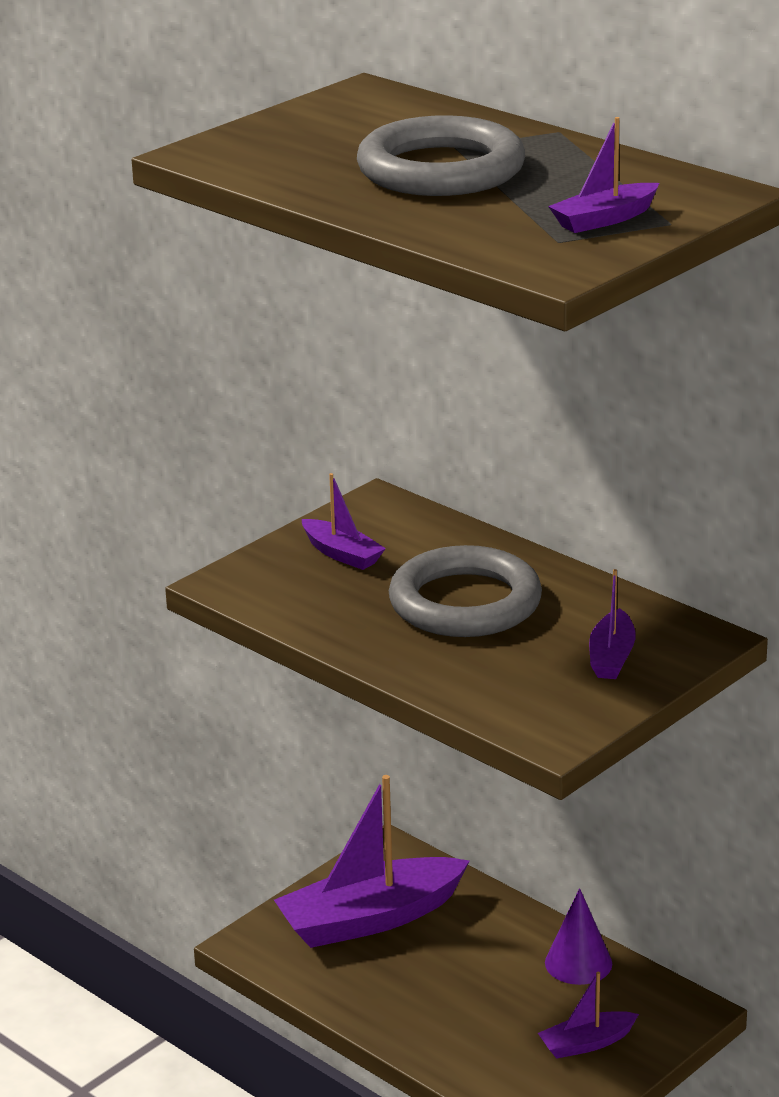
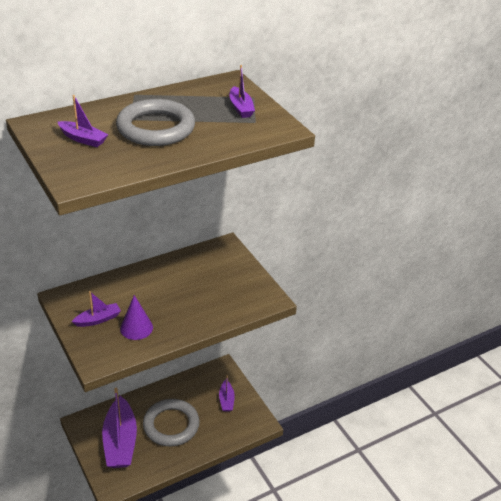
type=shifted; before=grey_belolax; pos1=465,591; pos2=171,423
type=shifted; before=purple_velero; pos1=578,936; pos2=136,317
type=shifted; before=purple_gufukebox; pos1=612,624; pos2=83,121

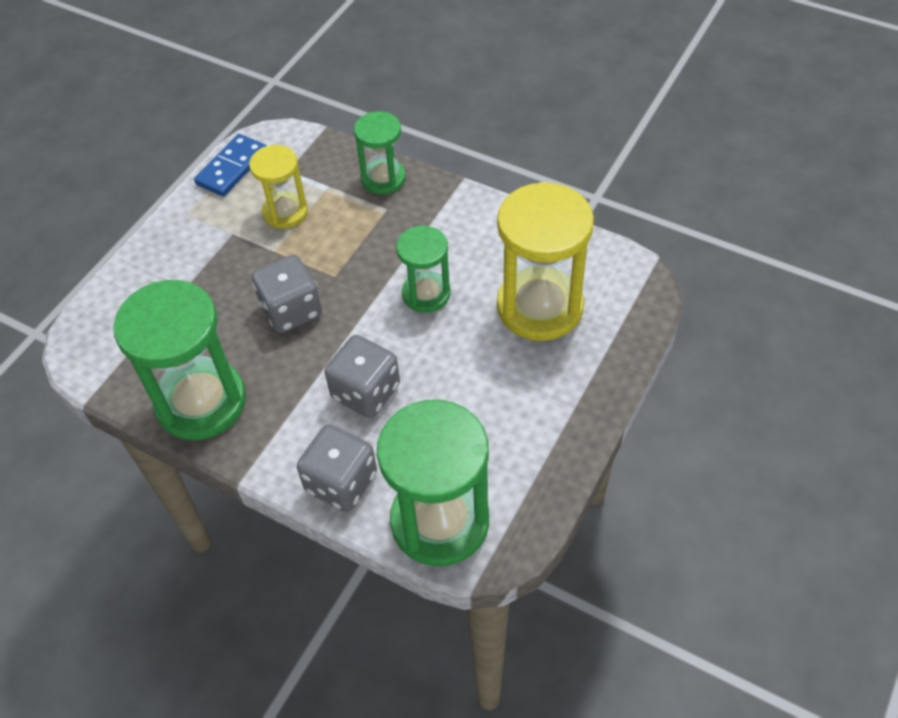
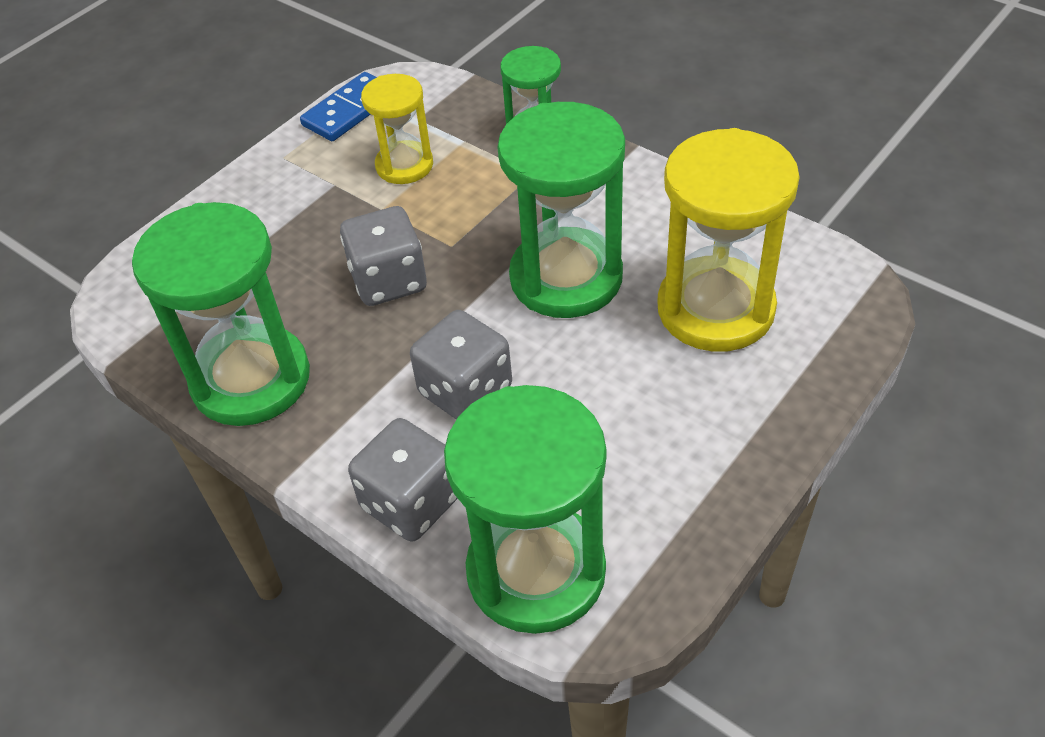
type=scaled; before=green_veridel; pos1=423,269; pos2=561,210; scale=1.75

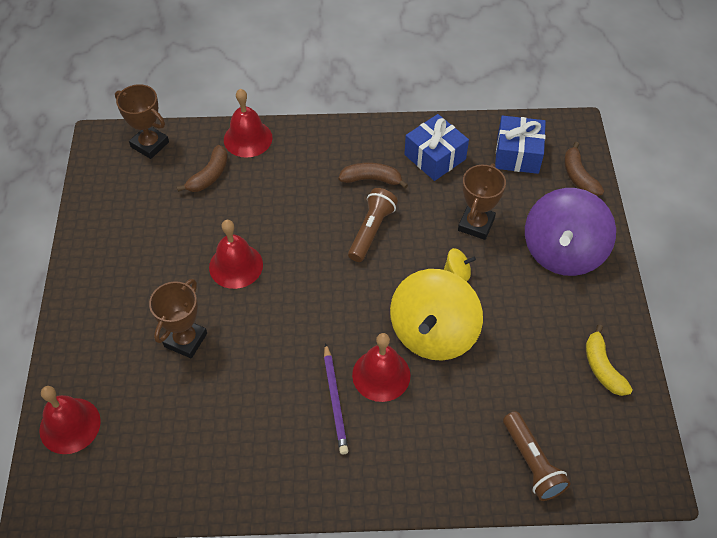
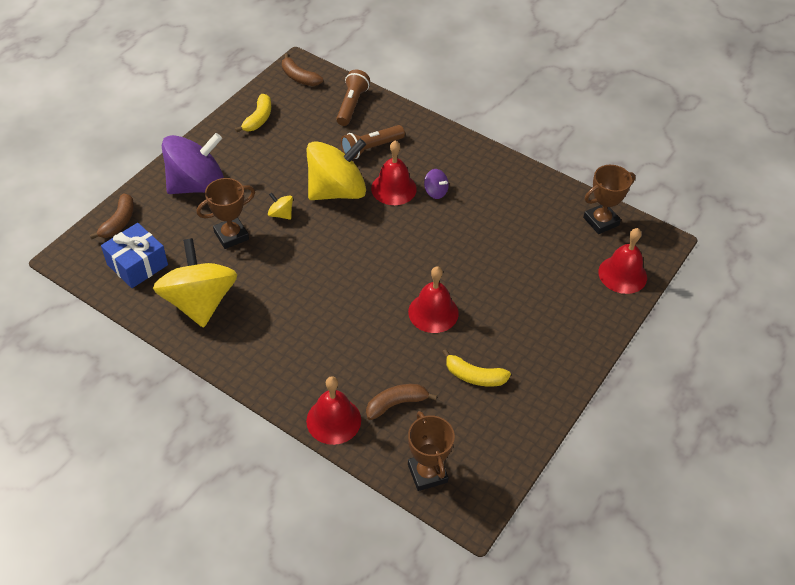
type=new; after=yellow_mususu; pos2=476,367
type=shifted; before=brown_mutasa; pos1=178,318; pos2=609,199
type=shifted; before=brown_mususu; pos1=373,176; pos2=302,69
type=shifted; before=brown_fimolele; pos1=373,225; pos2=373,142
type=swapped; before=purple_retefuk; after=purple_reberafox; pos1=336,399; pos2=436,184
type=swapped; before=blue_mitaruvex; after=yellow_reberafox; pos1=436,147; pos2=195,283

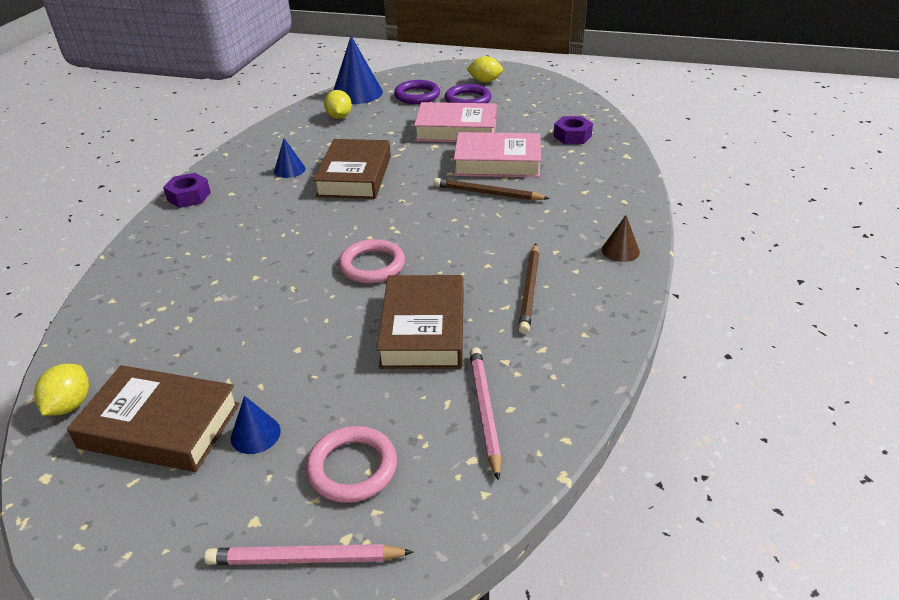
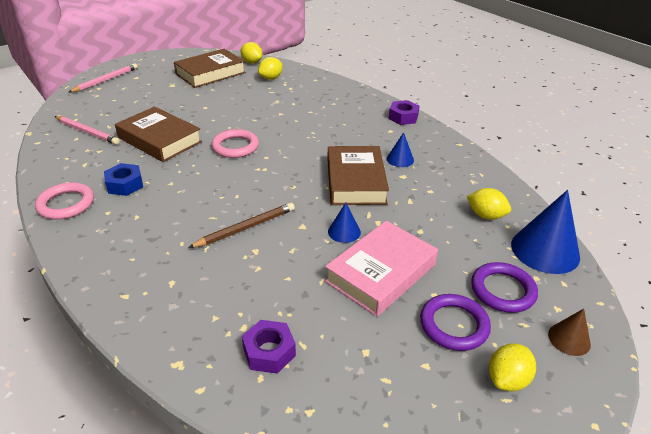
type=gone; before=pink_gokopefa; pos1=497,154
type=new; after=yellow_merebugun; pos2=270,68
type=shifted; before=blue_velero; pos1=256,425; pos2=344,223
type=shifted; before=pink_belolax; pos1=351,464; pos2=64,201
type=shifted; before=brown_velero; pos1=621,238; pos2=569,332
type=swapped; before=brown_retefuk; after=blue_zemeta; pos1=528,289; pos2=123,179
type=rotated; before=brown_gokopefa; pos1=352,169; pos2=358,175; turn=45

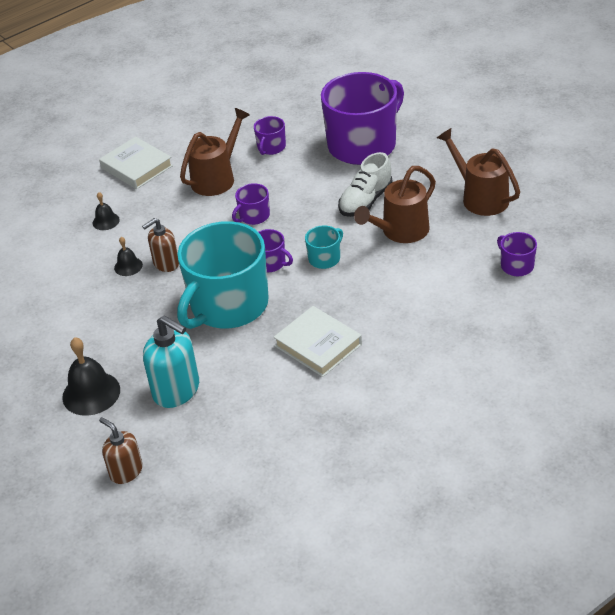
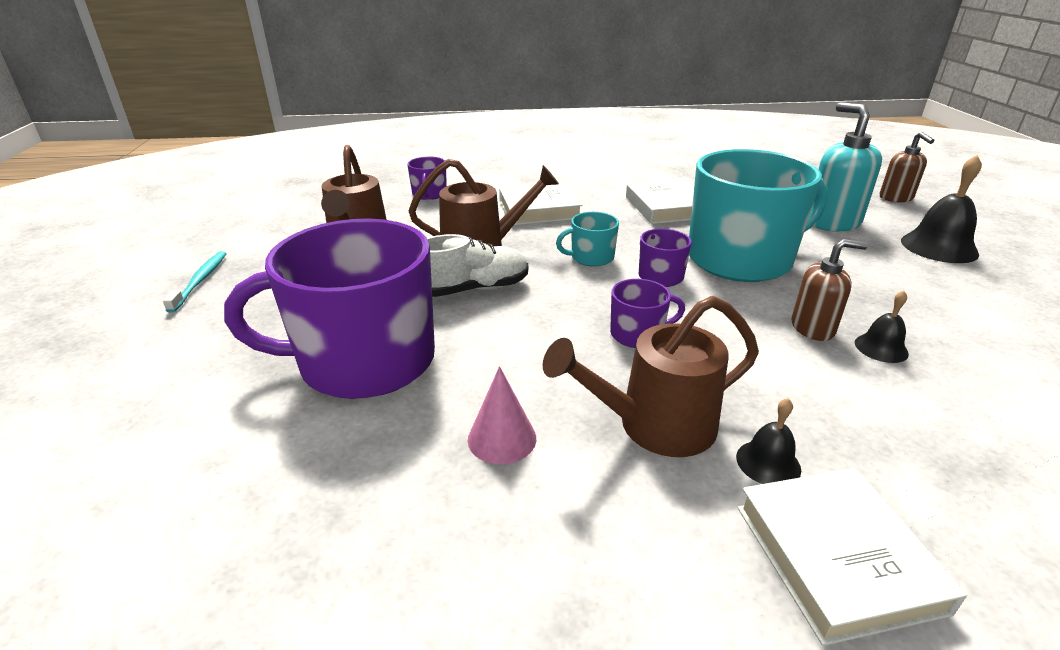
type=new; after=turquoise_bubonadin; pos2=195,282
type=new; after=white_gokopefa; pos2=541,204
type=shifted; before=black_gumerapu; pos1=106,211; pos2=768,441
type=swapped; before=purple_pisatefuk; after=pink_velero; pos1=270,135; pos2=502,415

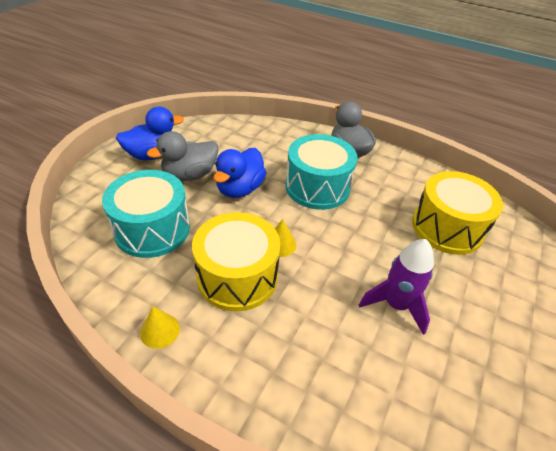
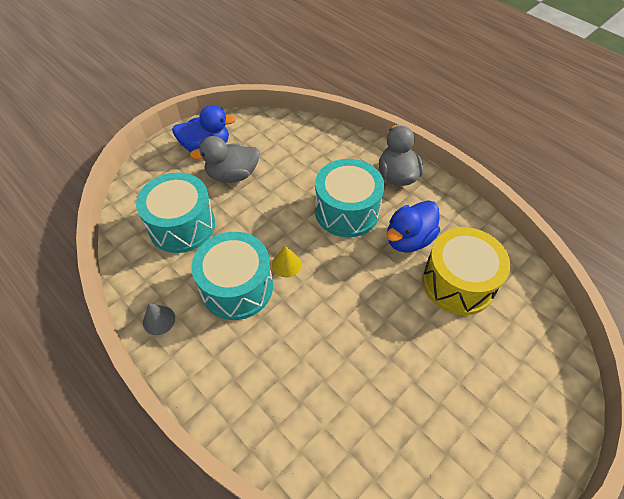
type=gone; before=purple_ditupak; pos1=396,287
type=shifted; before=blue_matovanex; pos1=240,173; pos2=413,226
type=repainted; before=yellow_velero; after=grey_velero; pos1=160,327; pos2=159,319
type=repainted; before=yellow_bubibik; after=turquoise_bubibik; pos1=236,262; pos2=232,276

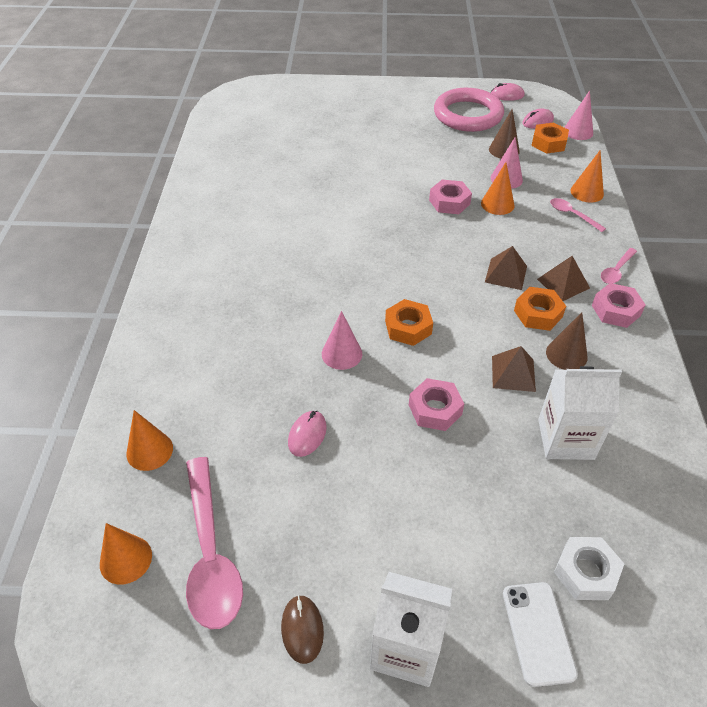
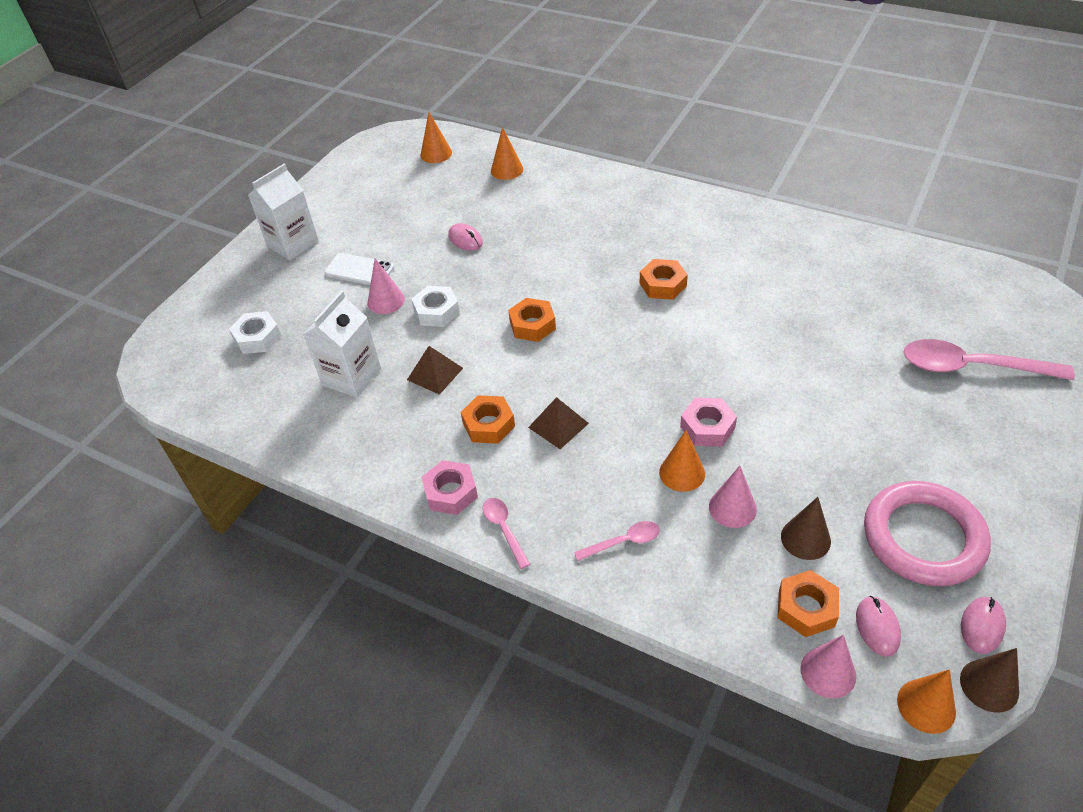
type=gone; before=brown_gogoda; pos1=302,629
type=gone; before=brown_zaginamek; pos1=563,278
type=new; after=orange_zemeta; pos2=664,279
type=shifted; before=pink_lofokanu; pos1=214,543; pos2=989,359
type=shifted; before=pink_velero; pos1=342,340; pos2=386,286
type=shifted; before=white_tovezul; pos1=540,634; pos2=359,269
type=shifted; before=brown_velero; pos1=567,341; pos2=989,680
type=shifted; before=orange_velero; pos1=587,177; pos2=926,702
type=repainted; before=pink_zemeta; after=white_zemeta; pos1=436,404; pos2=435,306

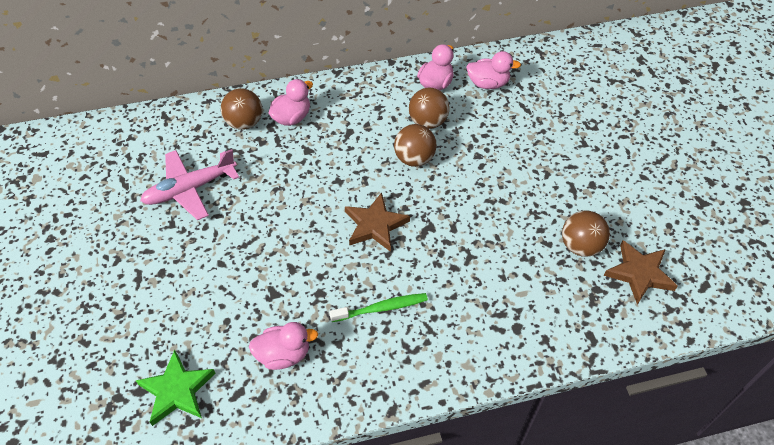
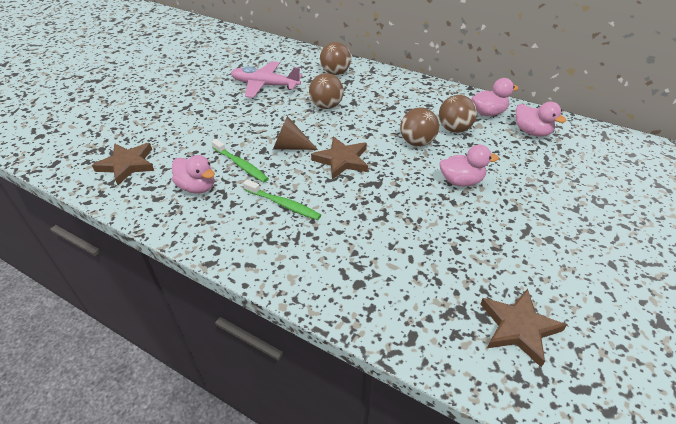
type=new; after=green_bubonadin; pos2=240,160
type=new; after=brown_velero; pos2=295,133
type=shifted; before=pink_matovanex; pos1=291,102; pos2=469,166
type=shifted; before=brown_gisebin; pos1=586,234; pos2=326,91
type=repainted; before=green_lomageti; after=brown_lomageti; pos1=176,388; pos2=123,164

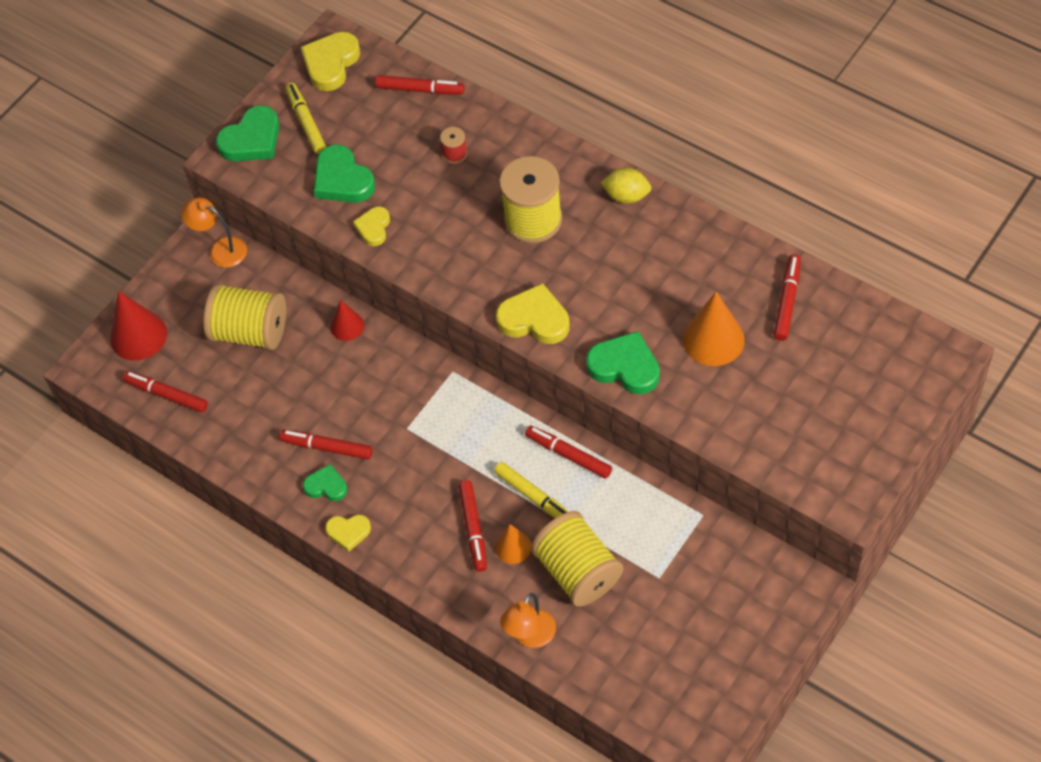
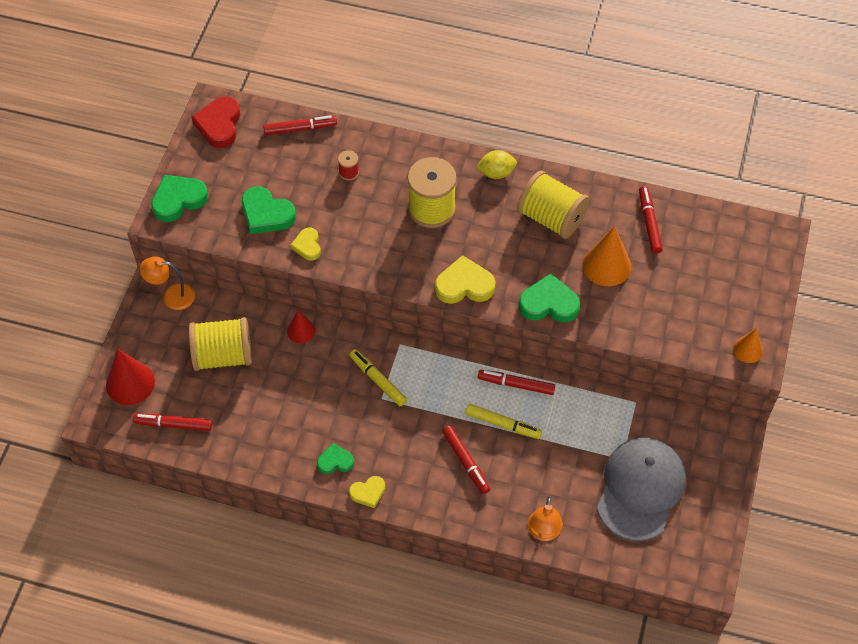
type=gone; before=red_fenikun; pos1=326,445
type=new; after=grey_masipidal; pos2=641,489
type=shifted; before=yellow_fenikun; pos1=306,118; pos2=378,377
type=shifted; before=orange_velero; pos1=513,544; pos2=748,345
type=shifted; before=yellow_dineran; pos1=577,559; pos2=553,205
type=repainted; before=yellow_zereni; after=red_zereni; pos1=330,61; pos2=216,122
type=rotated; before=green_zereni; pos1=248,133; pos2=179,198; turn=-150

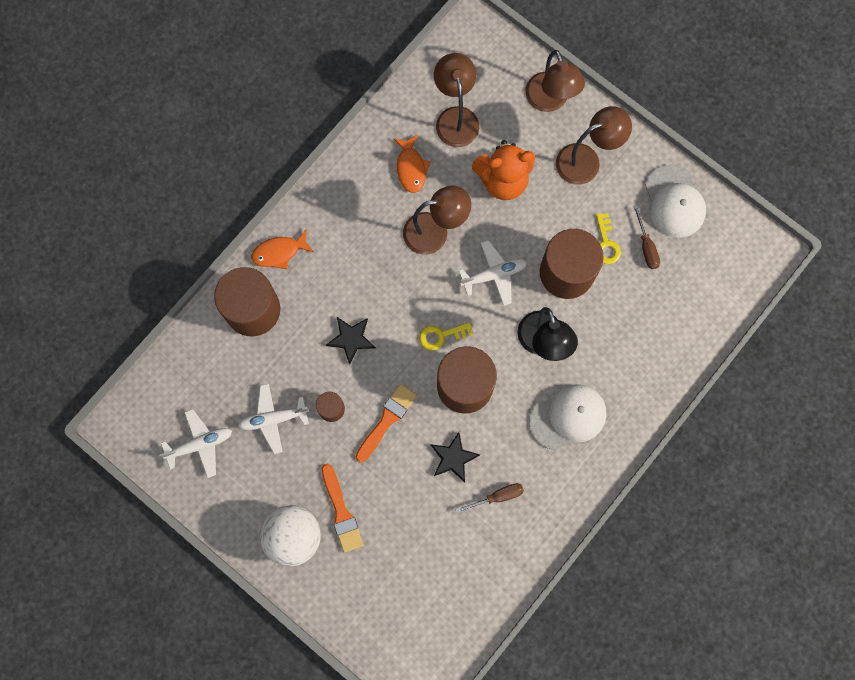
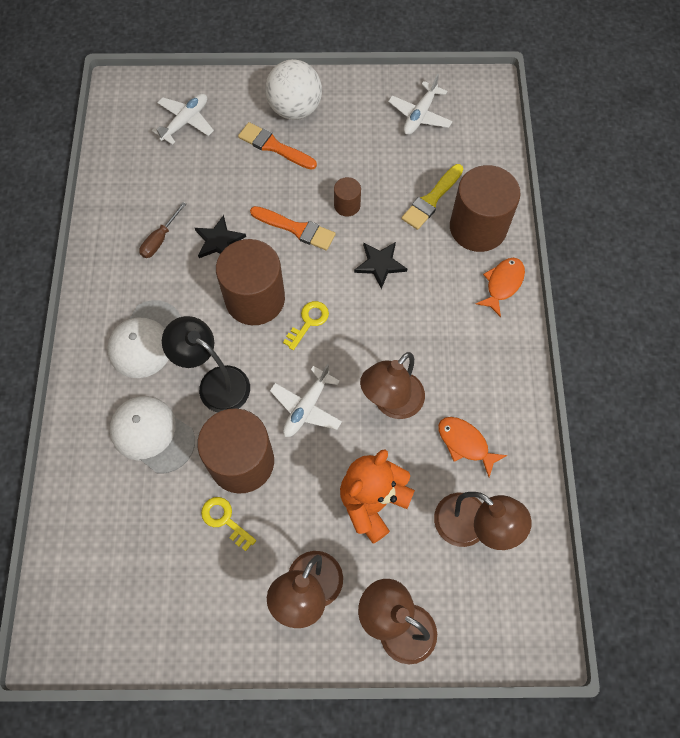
type=gone; before=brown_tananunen; pos1=646,237
type=new; after=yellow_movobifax; pos2=432,197
type=shifted; before=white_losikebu; pos1=273,419; pos2=183,119
type=shifted; before=white_masipidal; pos1=675,201; pos2=152,434
type=rotated; before=orange_movobifax; pos1=386,423; pos2=293,228; turn=-60

